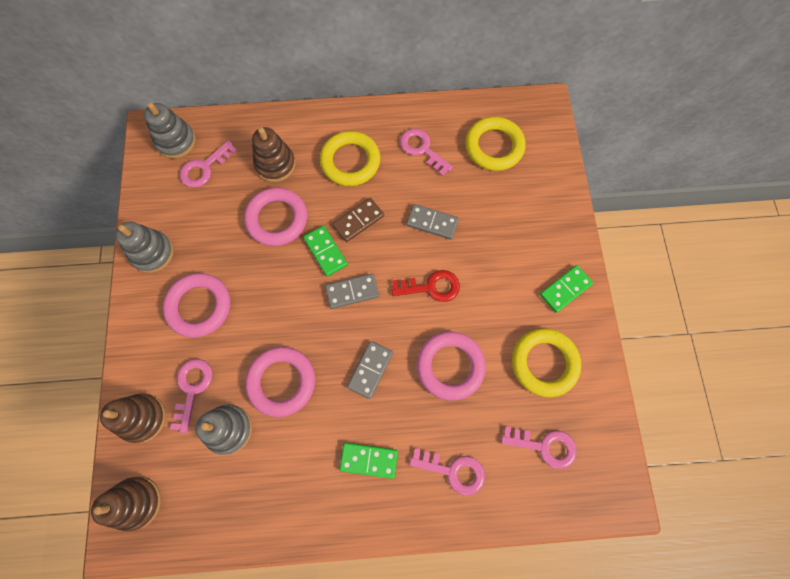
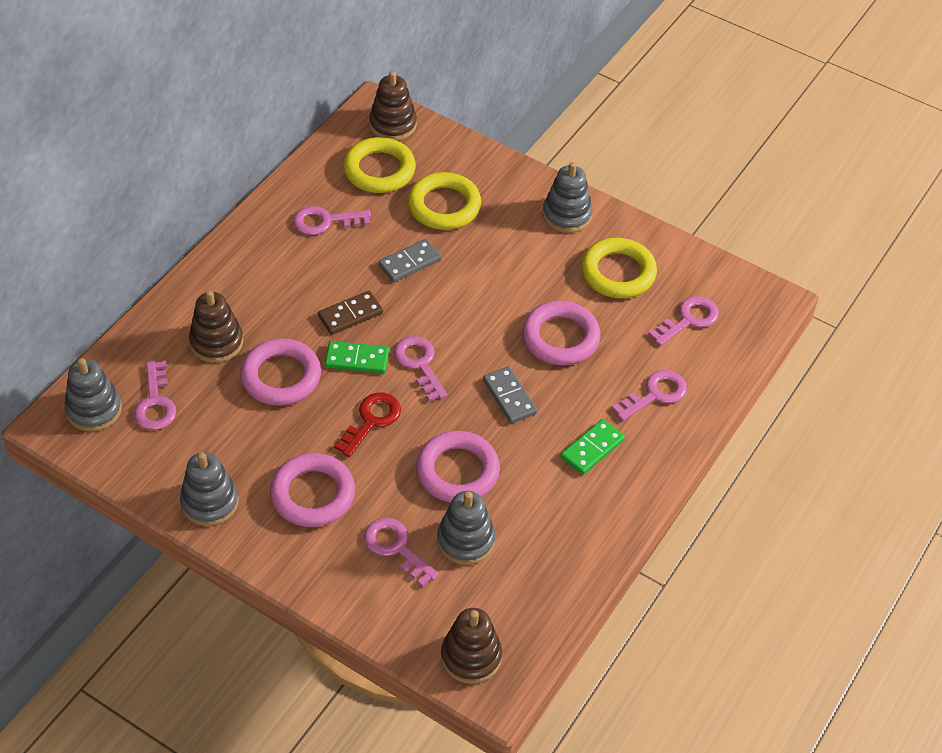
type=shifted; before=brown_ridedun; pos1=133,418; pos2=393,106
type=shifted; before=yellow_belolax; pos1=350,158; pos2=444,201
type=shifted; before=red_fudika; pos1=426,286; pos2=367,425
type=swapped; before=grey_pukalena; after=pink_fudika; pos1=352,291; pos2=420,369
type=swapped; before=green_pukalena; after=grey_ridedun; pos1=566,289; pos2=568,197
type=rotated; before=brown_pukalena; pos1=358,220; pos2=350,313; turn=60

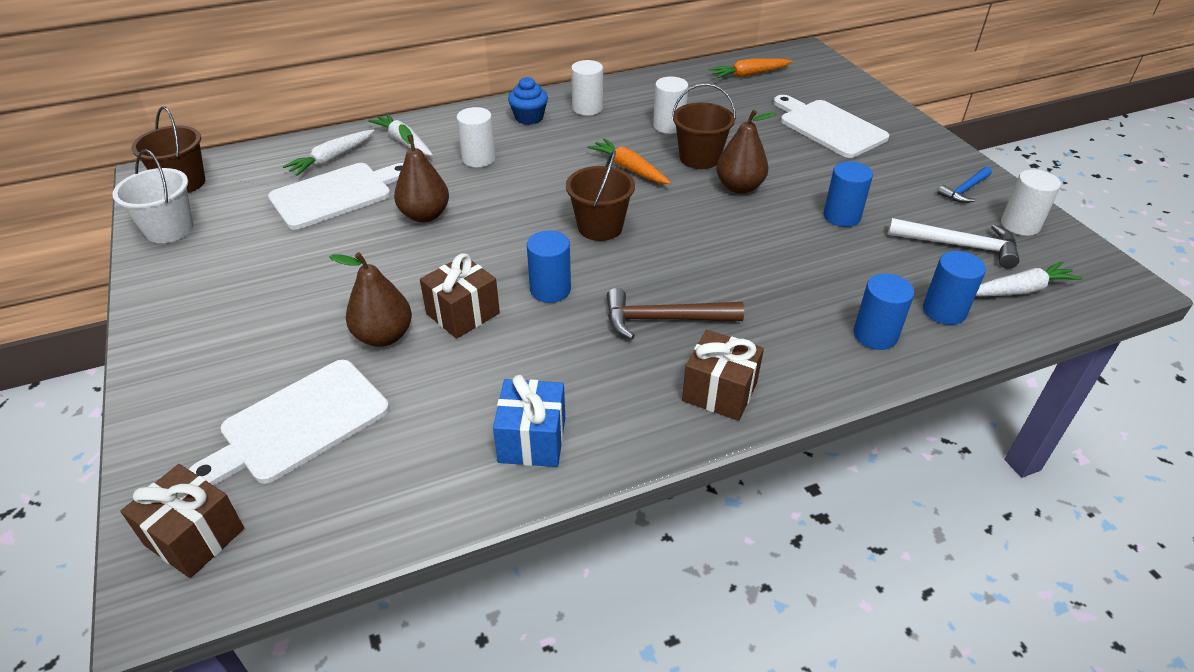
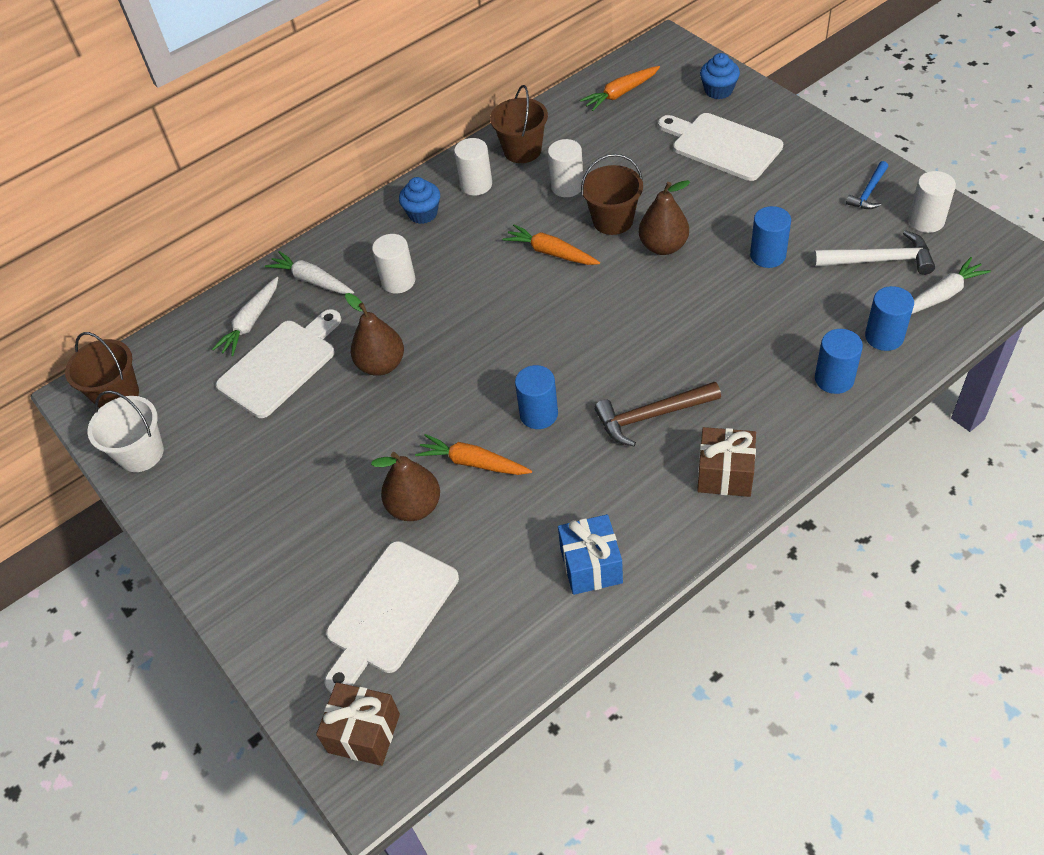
type=new; after=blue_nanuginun; pos2=720,76
type=shifted; before=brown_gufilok; pos1=600,195; pos2=519,124
type=swapped; before=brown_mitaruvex; after=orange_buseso; pos1=460,296; pos2=473,454

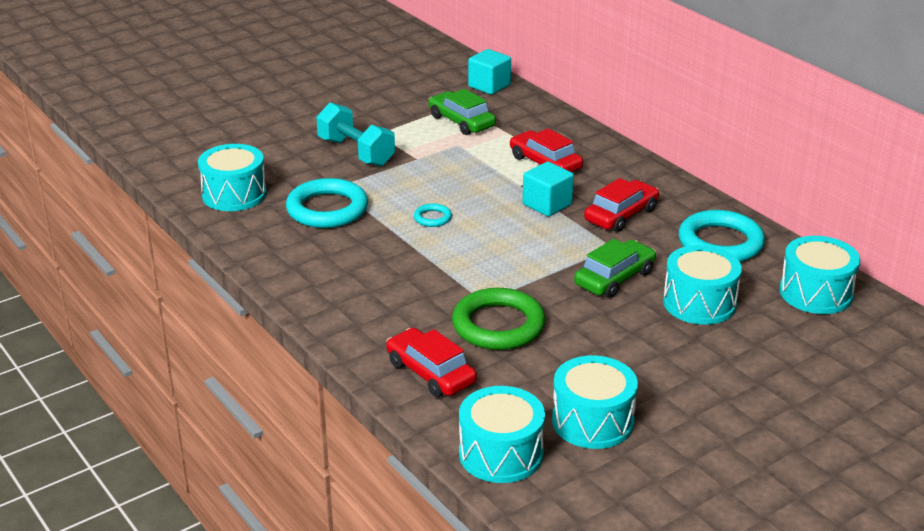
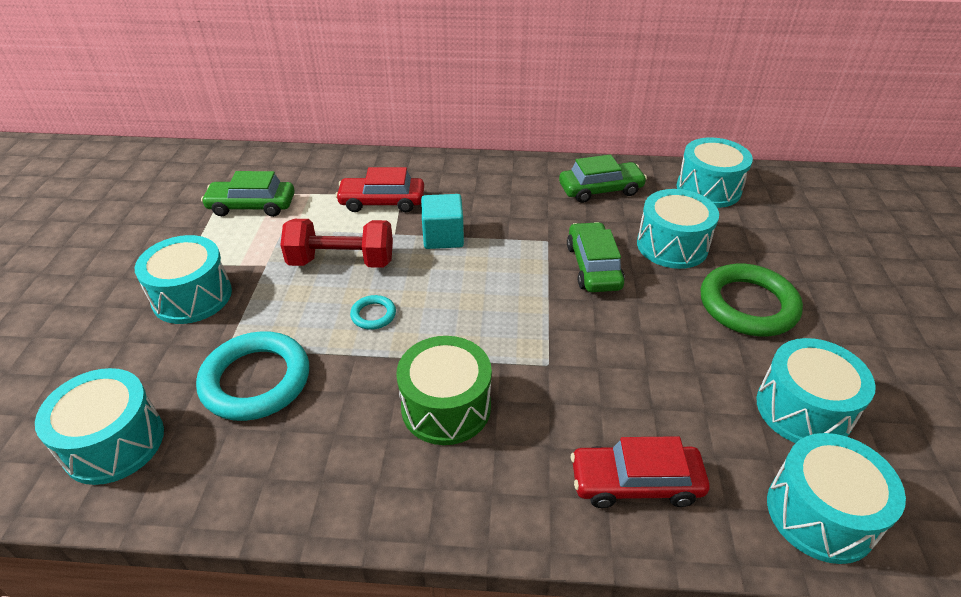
type=gone; before=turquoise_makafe; pos1=489,72
type=gone; before=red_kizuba; pos1=621,205
type=new; after=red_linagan; pos2=336,243
type=new; after=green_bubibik; pos2=444,390
type=shifted; before=green_belolax; pos1=499,319; pos2=752,300
type=swapped; before=turquoise_linagan; after=turquoise_bubibik; pos1=355,134; pos2=183,279
type=swapped; before=turquoise_belolax; after=green_kizuba; pos1=722,236; pos2=603,178

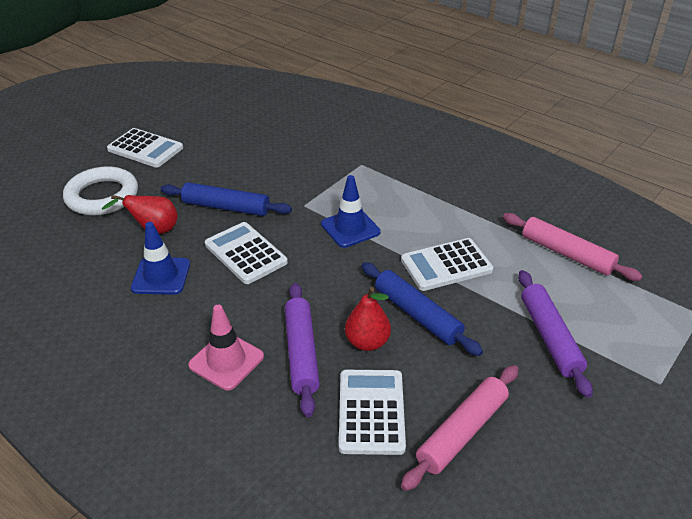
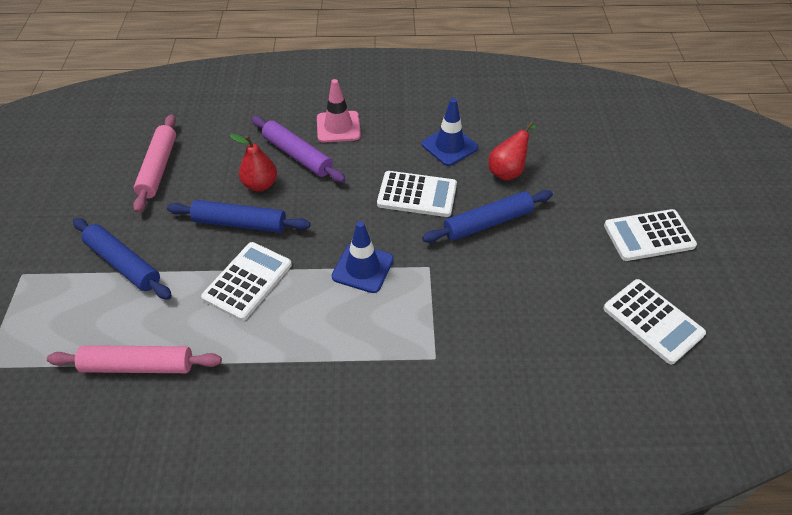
type=gone; before=white_belolax; pos1=100,191
type=shifted; before=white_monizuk; pos1=372,412; pos2=654,321
type=repainted; before=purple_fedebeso; after=blue_fedebeso; pos1=555,334; pos2=122,258

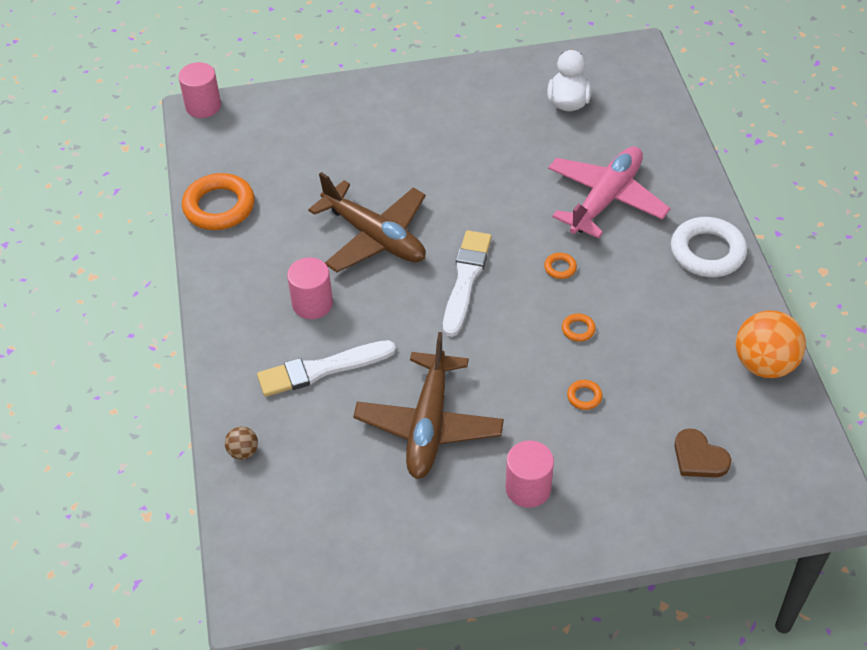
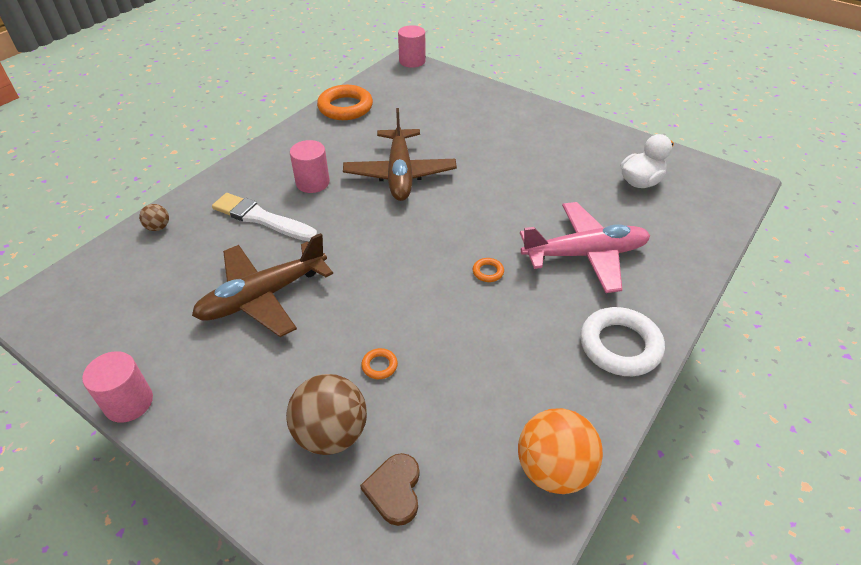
type=gone; before=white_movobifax; pos1=467,283
type=gone; before=orange_belolax; pos1=579,327
type=new; after=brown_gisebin; pos2=326,414
type=shifted; before=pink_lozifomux; pos1=529,474; pos2=117,387

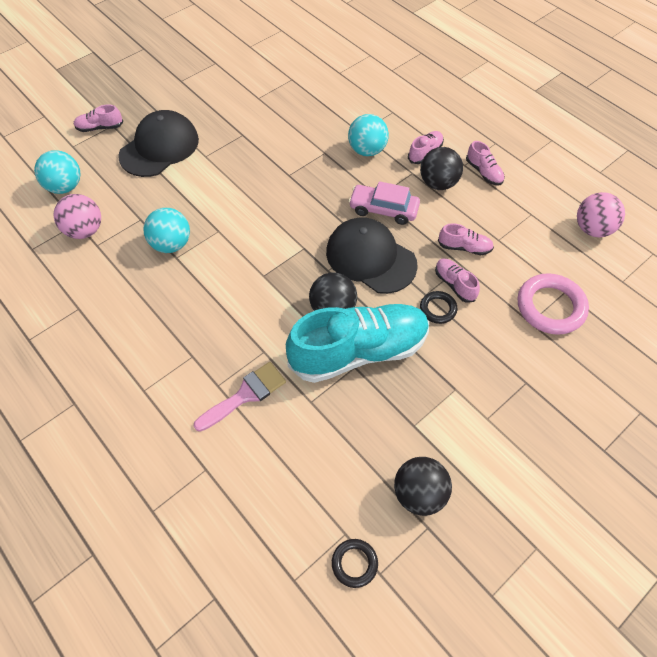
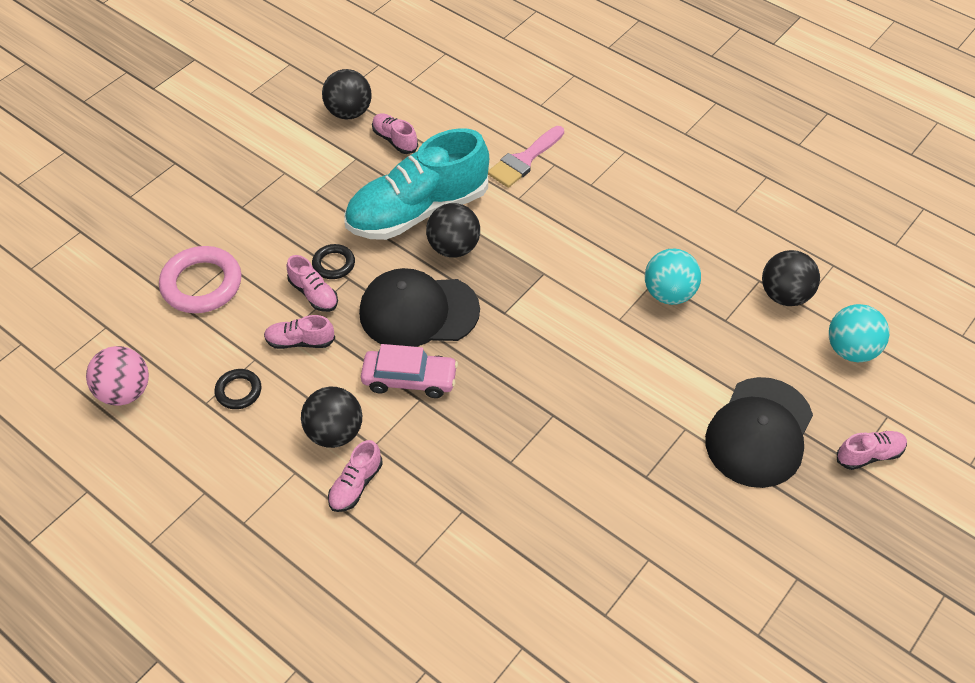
type=gone; before=turquoise_gisebin; pos1=368,135
type=shifted; before=black_belolax; pos1=355,563; pos2=237,389
type=shifted; before=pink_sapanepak; pos1=485,163; pos2=395,133
type=repainted; before=pink_gisebin; after=black_gisebin; pos1=77,216; pos2=791,278
type=rotated; before=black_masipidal; pos1=372,255; pos2=419,307; turn=150

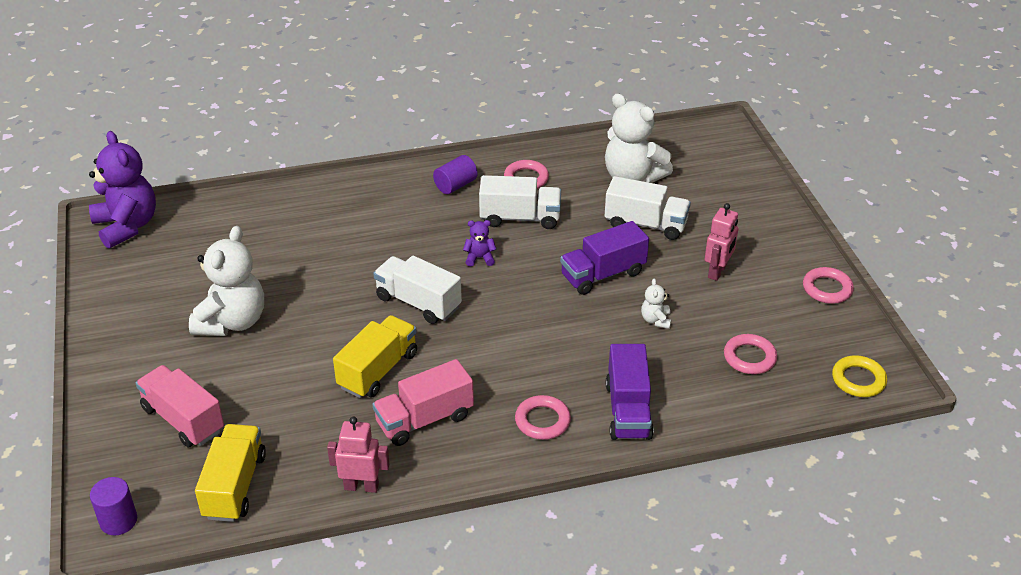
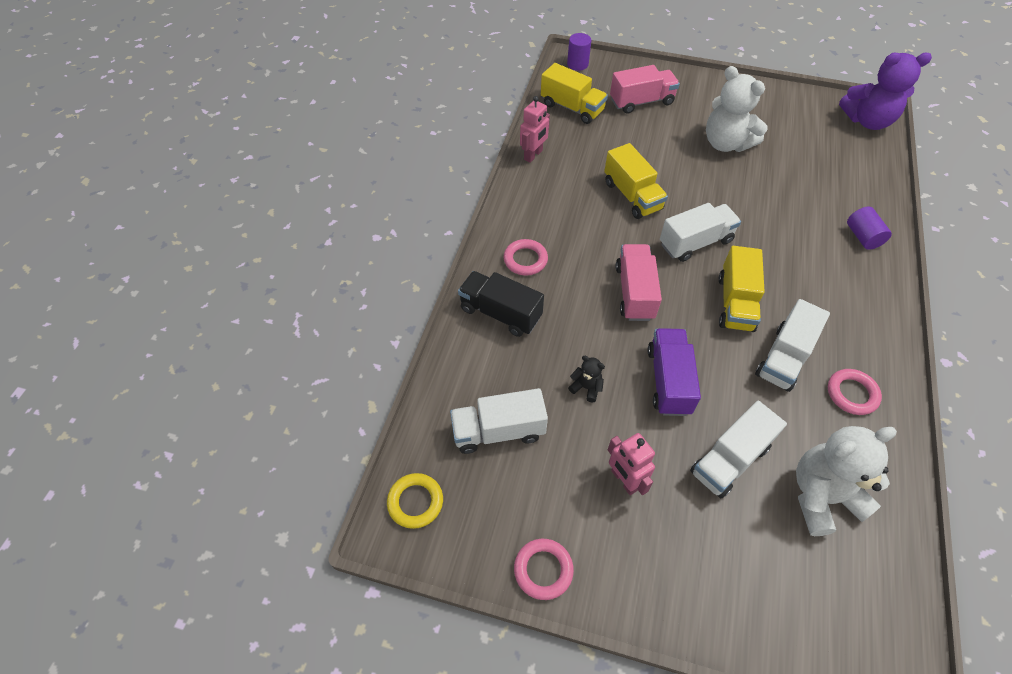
type=shifted; before=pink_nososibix; pos1=423,402; pos2=639,282
type=shifted; before=purple_lozifomux; pos1=455,174; pos2=869,228
type=swapped; before=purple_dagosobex; after=yellow_nososibix; pos1=479,243; pos2=742,289
type=swapped; before=pink_belolax; after=white_nososibix; pos1=750,354; pos2=499,421
type=repainted; before=purple_nososibix; after=black_nososibix; pos1=630,392; pos2=501,304
type=repainted; before=white_dagosobex; after=black_dagosobex; pos1=656,303; pos2=586,379

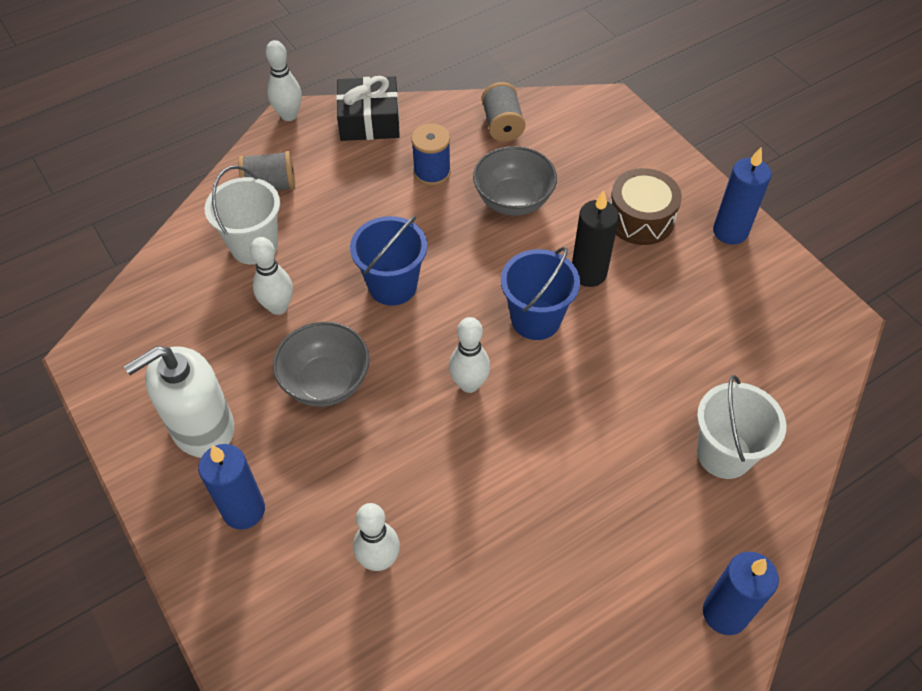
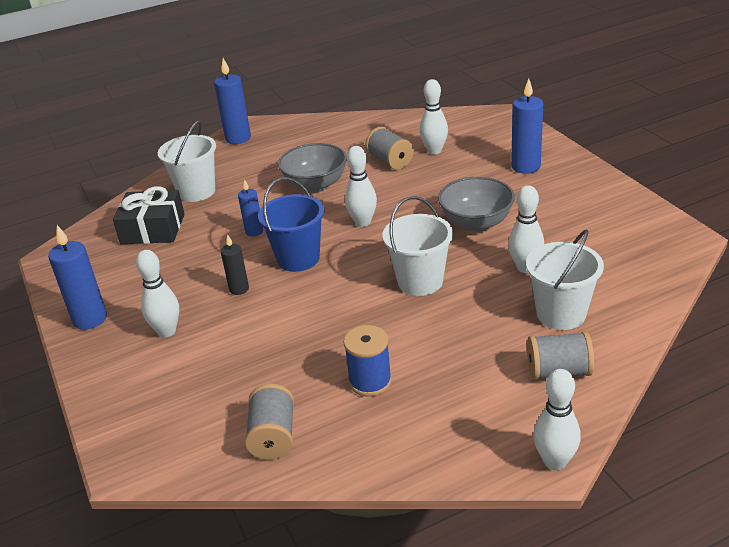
type=gone; before=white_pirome; pos1=179,402
type=new; after=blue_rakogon; pos2=250,208
type=new; after=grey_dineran; pos2=389,148
type=shifted; before=black_mitaruvex; pos1=368,108; pos2=149,215
type=shifted; before=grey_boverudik; pos1=515,181; pos2=312,168
type=swapped; before=brown_bubibik; after=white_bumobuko; pos1=646,206; pos2=157,293
type=repainted; before=blue_gufilok; after=white_gufilok; pos1=388,261; pos2=417,246
type=scaled; before=black_rakogon; pos1=595,238; pos2=235,264; scale=0.6

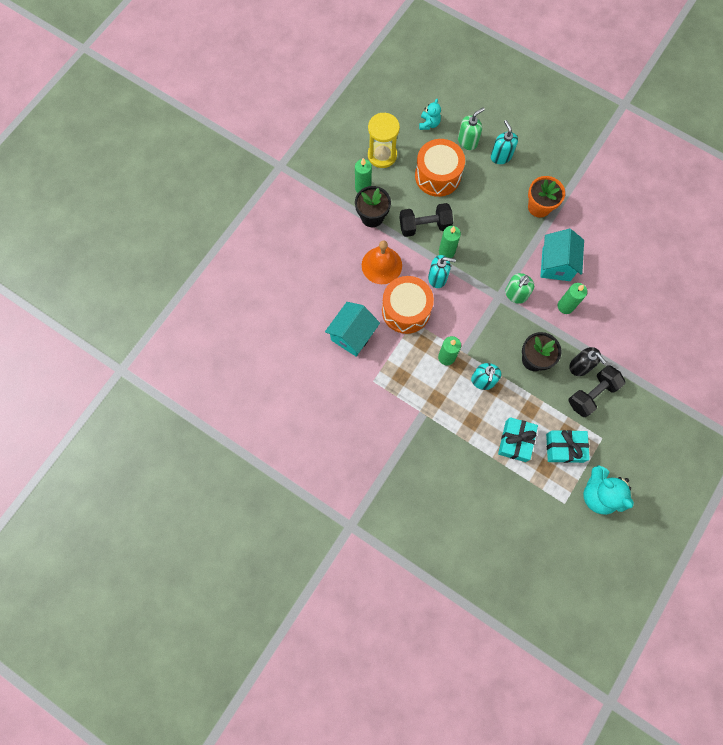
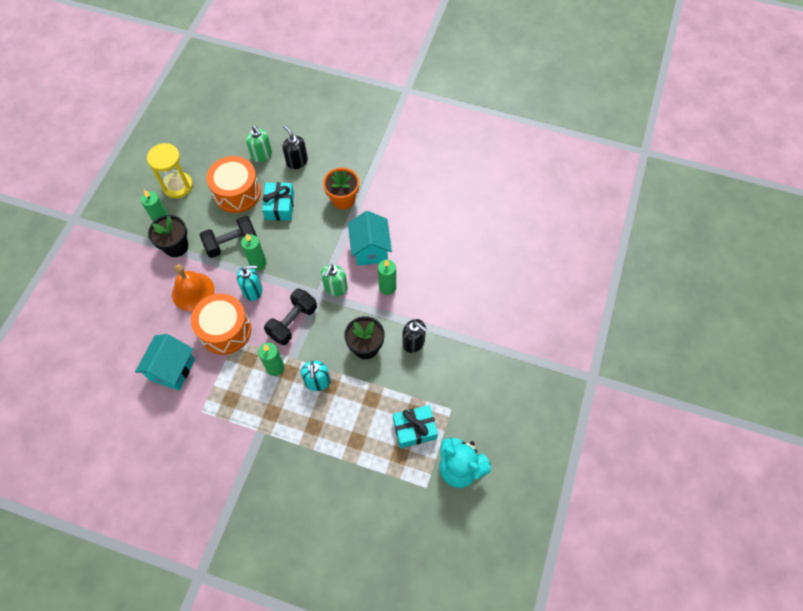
type=gone; before=turquoise_dagosobex; pos1=430,114
type=shifted; before=turquoise_mitaruvex; pos1=518,439; pos2=278,201
type=shifted; before=black_linagan; pos1=597,391; pos2=290,317
type=repainted; before=turquoise_pirome; after=black_pirome; pos1=504,142; pos2=295,147
type=rotated; before=green_pirome; pos1=471,128; pos2=259,144; turn=105

